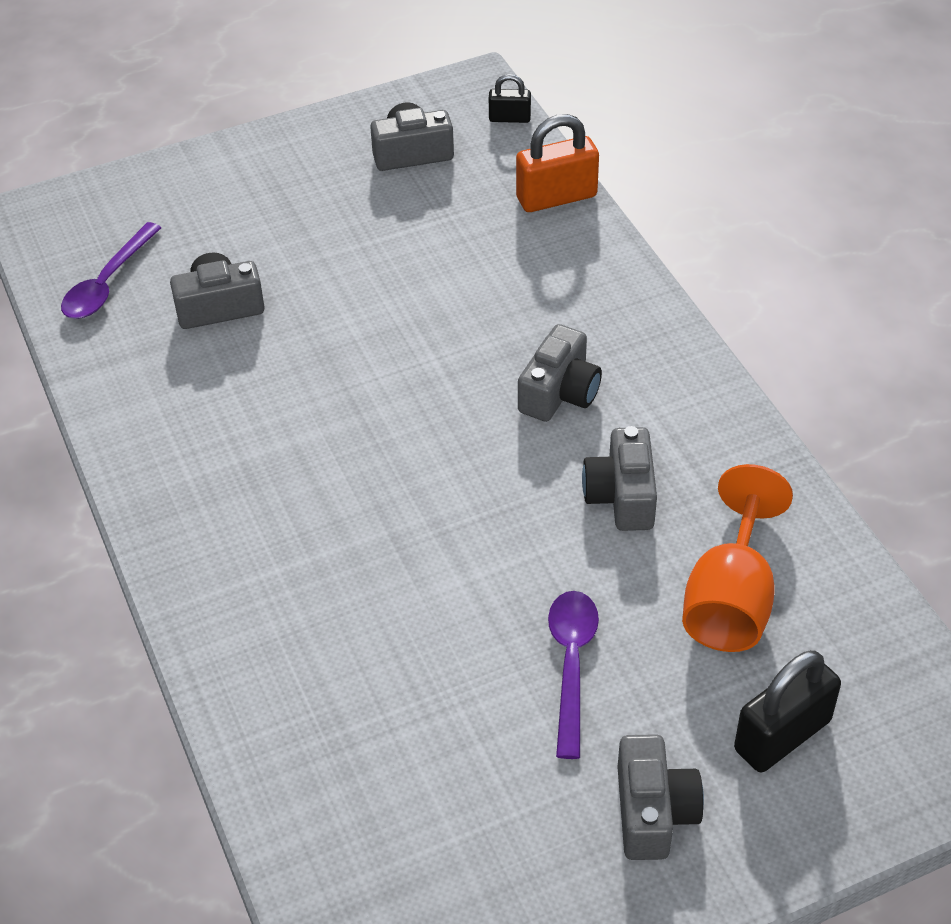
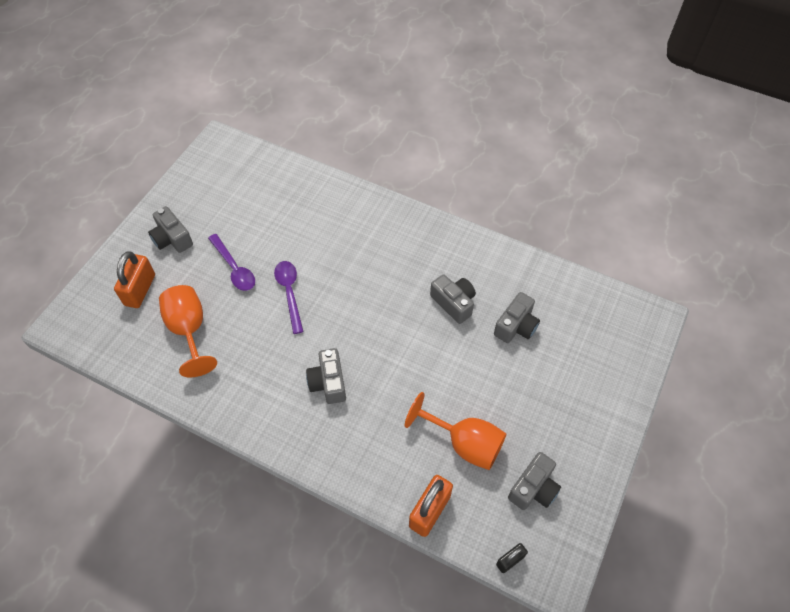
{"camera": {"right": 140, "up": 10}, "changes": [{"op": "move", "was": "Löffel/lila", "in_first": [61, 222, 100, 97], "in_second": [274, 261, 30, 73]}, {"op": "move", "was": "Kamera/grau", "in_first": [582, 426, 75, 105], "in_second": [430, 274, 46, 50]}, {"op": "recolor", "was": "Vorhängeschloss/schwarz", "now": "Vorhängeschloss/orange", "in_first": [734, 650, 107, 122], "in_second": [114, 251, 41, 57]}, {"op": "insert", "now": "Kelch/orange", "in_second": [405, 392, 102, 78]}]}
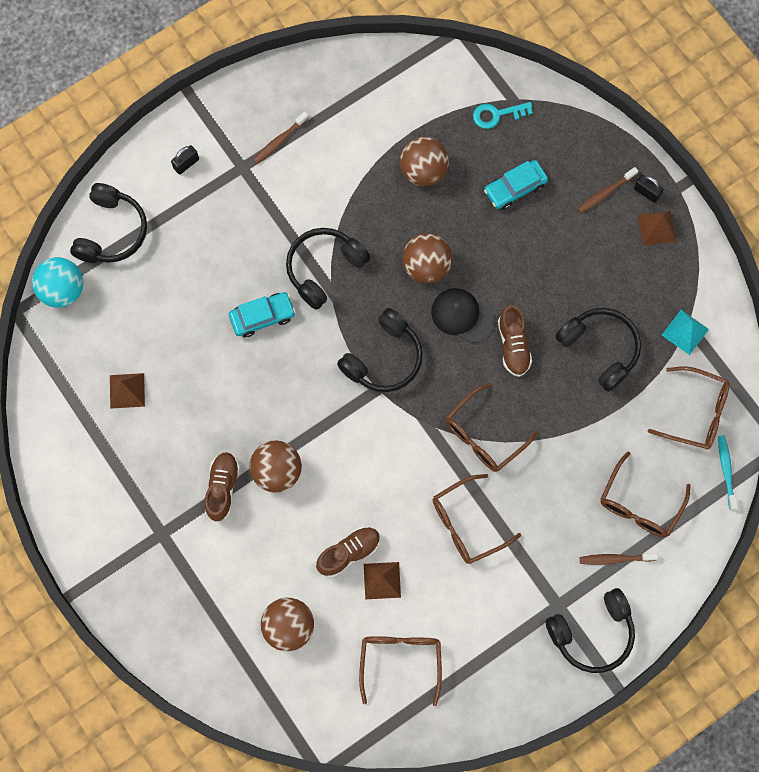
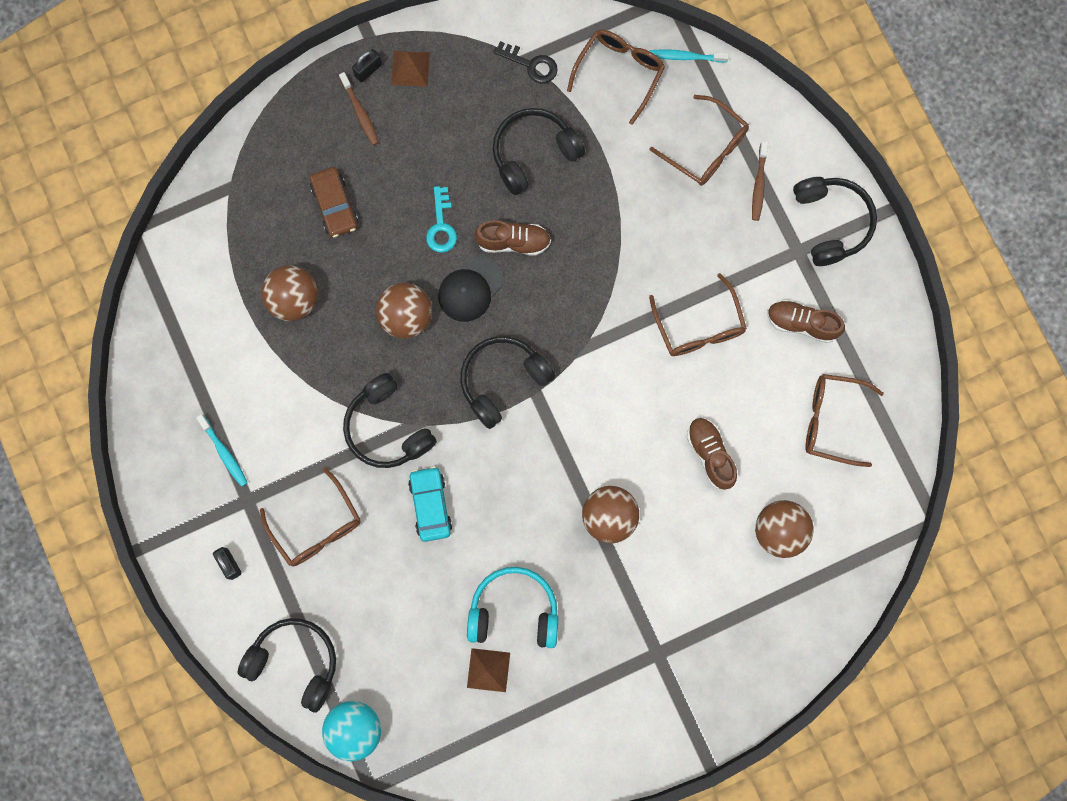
{"camera": {"right": -80, "up": 5}, "changes": [{"op": "move", "was": "Schlüssel/türkis", "in_first": [473, 102, 60, 27], "in_second": [426, 186, 31, 67]}, {"op": "recolor", "was": "Zahnbürste/braun", "now": "Zahnbürste/türkis", "in_first": [253, 111, 56, 53], "in_second": [196, 414, 52, 73]}, {"op": "recolor", "was": "Auto/türkis", "now": "Auto/braun", "in_first": [484, 160, 64, 50], "in_second": [310, 167, 48, 70]}, {"op": "rotate", "was": "Kopfhörer/schwarz", "in_first": [337, 308, 86, 84], "in_second": [460, 336, 96, 93], "clockwise": -90}, {"op": "replace", "was": "Pyramide/türkis", "now": "Schlüssel/schwarz", "in_first": [662, 310, 47, 45], "in_second": [494, 41, 64, 43]}, {"op": "move", "was": "Brille/braun", "in_first": [446, 383, 92, 89], "in_second": [260, 467, 101, 99]}, {"op": "move", "was": "Schuh/braun", "in_first": [204, 452, 36, 70], "in_second": [767, 300, 78, 43]}, {"op": "delete", "was": "Pyramide/braun", "in_first": [364, 562, 37, 37]}, {"op": "insert", "now": "Kopfhörer/türkis", "in_second": [467, 567, 91, 81]}]}
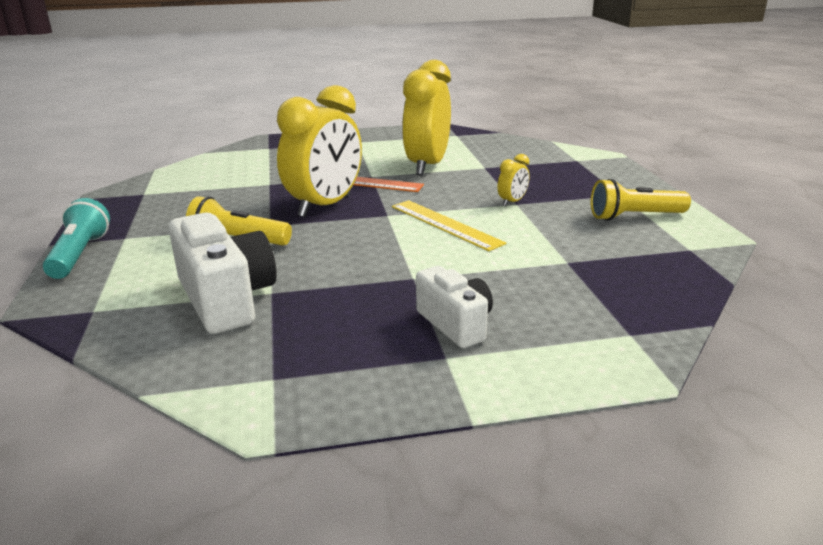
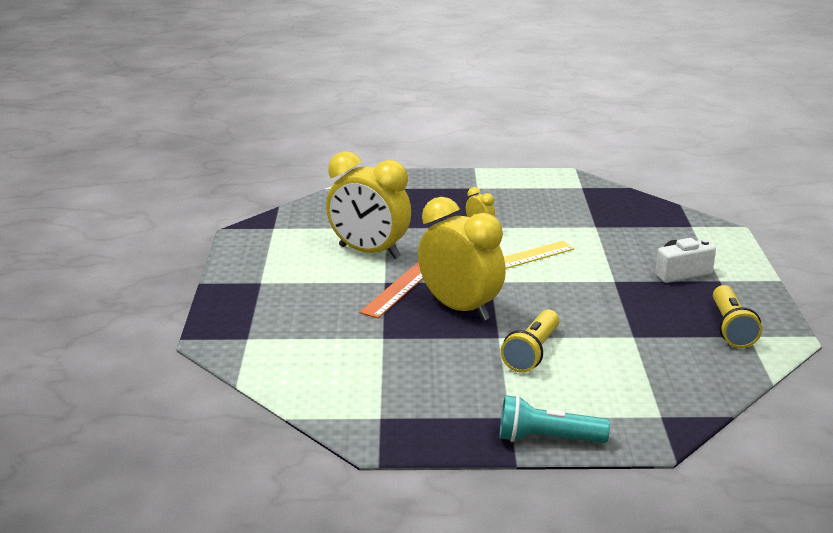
{"camera": {"right": -80, "up": 0}, "changes": [{"op": "move", "was": "Taschenlampe/gelb", "in_first": [591, 179, 100, 42], "in_second": [713, 285, 49, 63]}, {"op": "delete", "was": "Kamera/weiß", "in_first": [168, 213, 109, 121]}]}
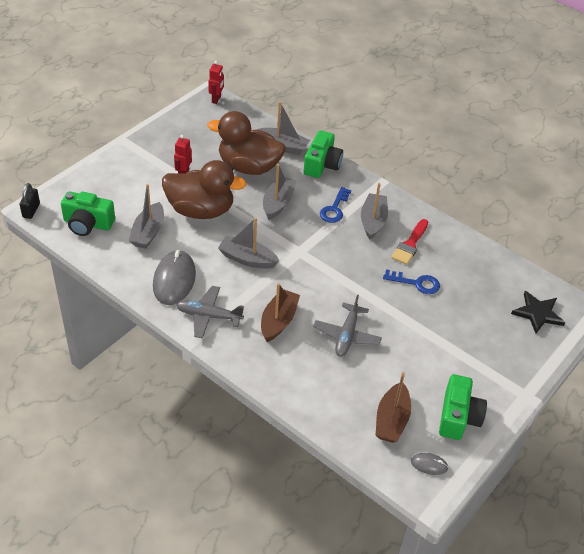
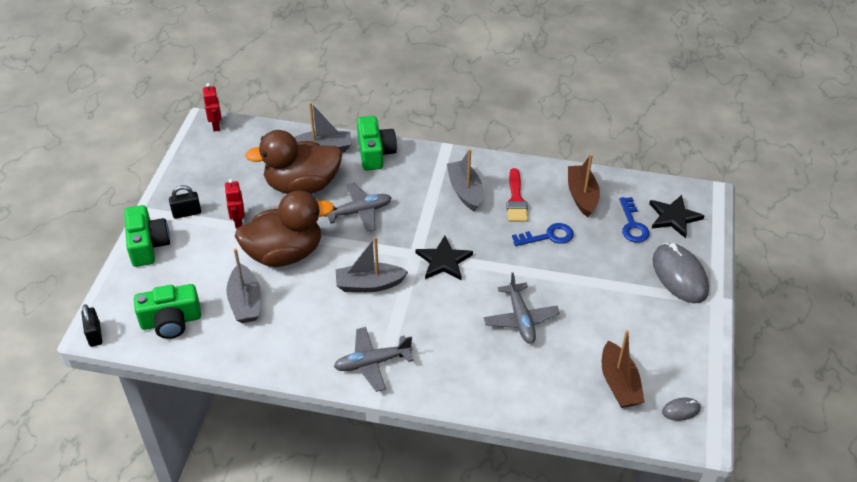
{"camera": {"right": -25, "up": 0}, "changes": [{"op": "replace", "was": "Boot/grau", "now": "Flugzeug/grau", "in_first": [263, 164, 34, 56], "in_second": [324, 182, 68, 50]}, {"op": "move", "was": "Schlüssel/blau", "in_first": [320, 187, 31, 36], "in_second": [619, 197, 31, 46]}, {"op": "move", "was": "Computermaus/grau", "in_first": [153, 250, 43, 55], "in_second": [652, 243, 57, 60]}, {"op": "move", "was": "Boot/braun", "in_first": [261, 283, 39, 59], "in_second": [568, 154, 32, 63]}, {"op": "move", "was": "Kamera/grün", "in_first": [439, 374, 48, 66], "in_second": [124, 205, 46, 62]}, {"op": "insert", "now": "Vorhängeschloss/schwarz", "in_second": [169, 185, 32, 34]}, {"op": "insert", "now": "Stern/schwarz", "in_second": [416, 236, 57, 44]}]}
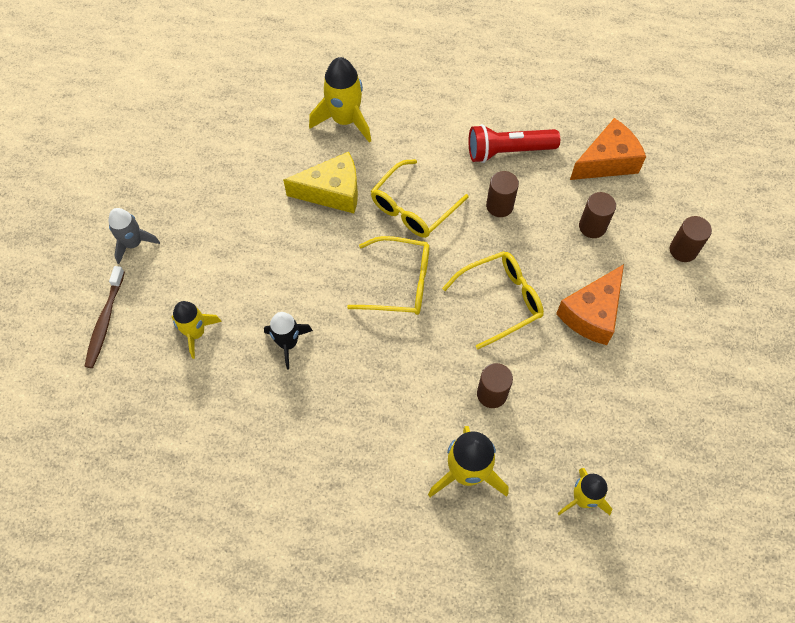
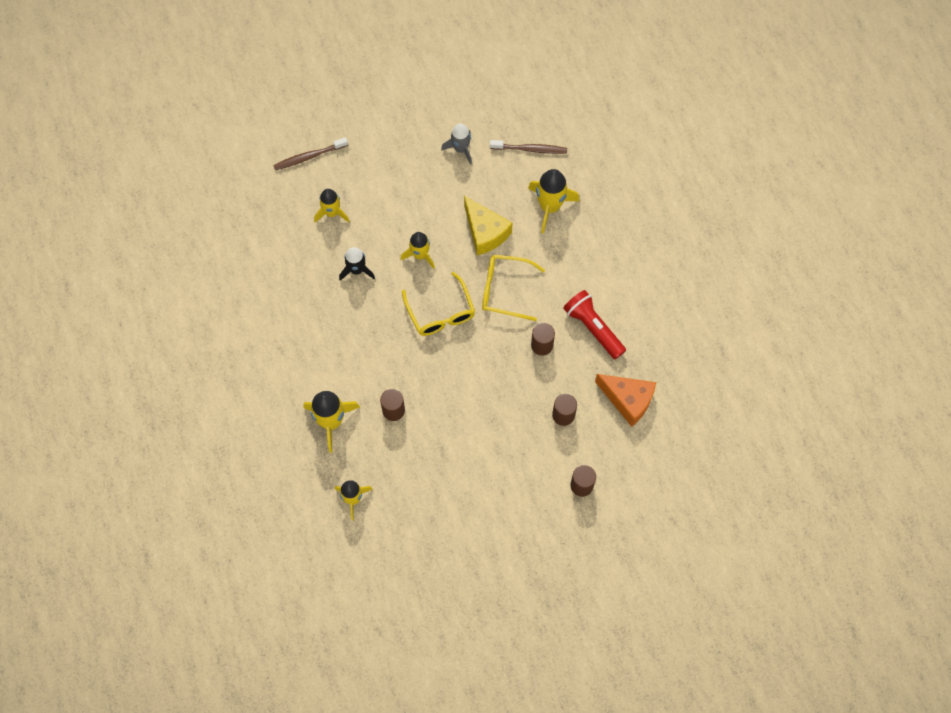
{"camera": {"right": 60, "up": 5}, "changes": [{"op": "move", "was": "Rakete/grau", "in_first": [108, 208, 52, 56], "in_second": [441, 123, 31, 41]}, {"op": "delete", "was": "Brille/gelb", "in_first": [442, 251, 102, 98]}, {"op": "delete", "was": "Käse/orange", "in_first": [556, 264, 68, 81]}, {"op": "insert", "now": "Zahnbürste/braun", "in_second": [490, 140, 77, 14]}, {"op": "insert", "now": "Rakete/gelb", "in_second": [401, 232, 34, 37]}]}
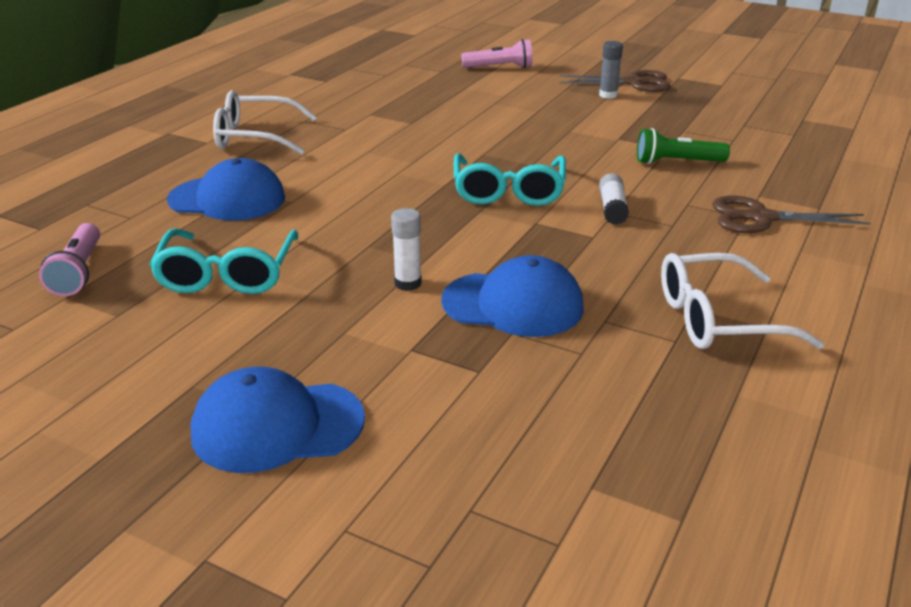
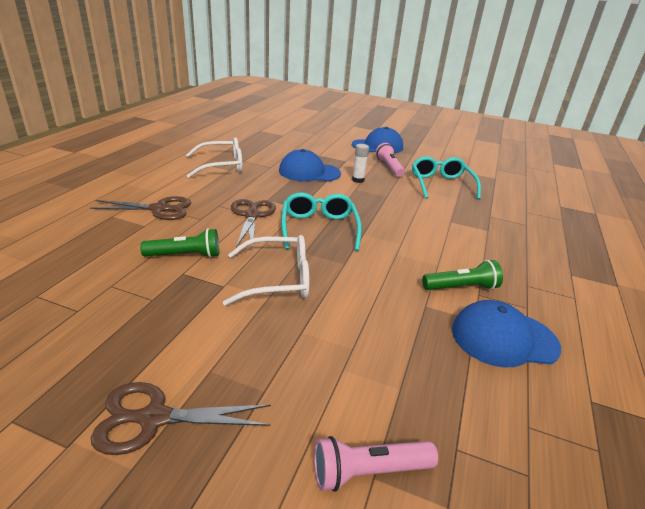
{"camera": {"right": 170, "up": 0}, "changes": [{"op": "delete", "was": "Klebestift/grau", "in_first": [599, 41, 24, 58]}, {"op": "move", "was": "Brille/weiß", "in_first": [213, 90, 104, 65], "in_second": [223, 235, 86, 71]}, {"op": "move", "was": "Kappe/blau", "in_first": [167, 158, 118, 62], "in_second": [452, 300, 109, 68]}, {"op": "replace", "was": "Klebestift/weiß", "now": "Schere/braun", "in_first": [599, 173, 30, 52], "in_second": [231, 199, 45, 50]}, {"op": "move", "was": "Taschenlampe/rosa", "in_first": [39, 223, 61, 73], "in_second": [376, 143, 29, 34]}, {"op": "insert", "now": "Taschenlampe/grün", "in_second": [422, 260, 81, 30]}]}
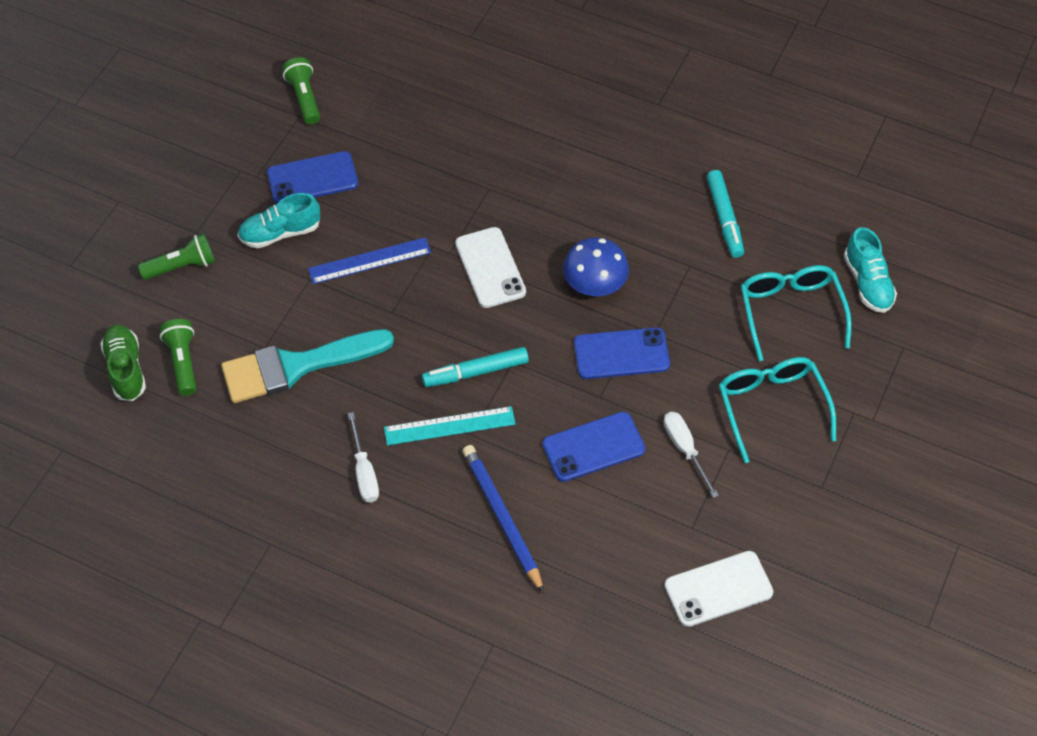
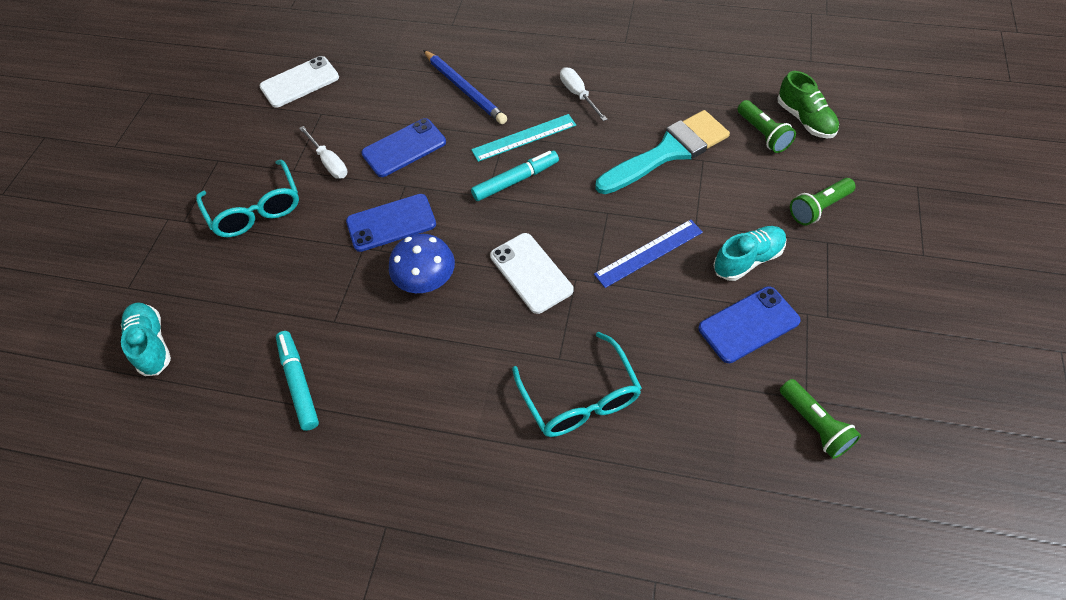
{"camera": {"right": 170, "up": 0}, "changes": [{"op": "move", "was": "Brille/türkis", "in_first": [741, 265, 111, 96], "in_second": [512, 332, 130, 105]}]}
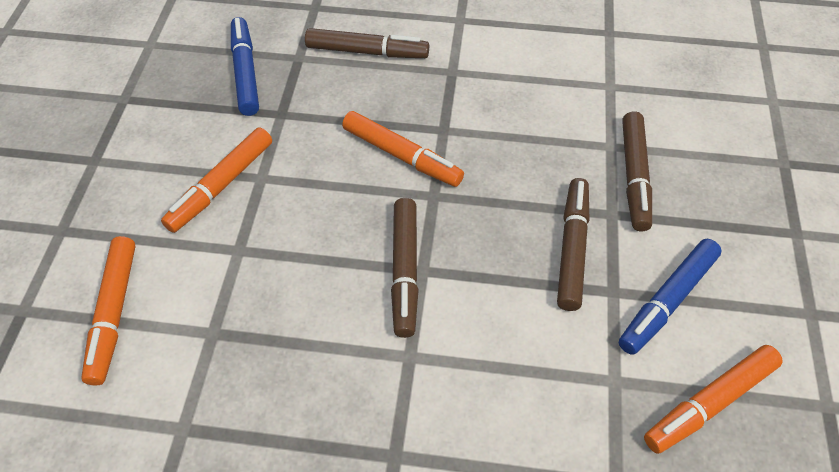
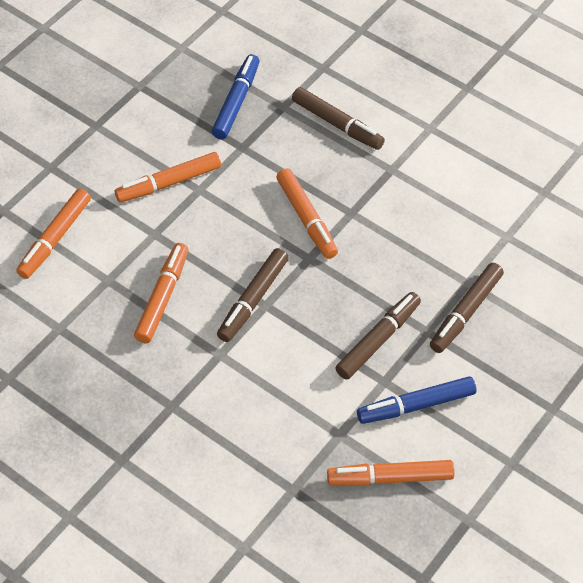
{"camera": {"right": 30, "up": 0}, "changes": [{"op": "insert", "now": "Filzstift/orange", "in_second": [134, 243, 55, 100]}]}
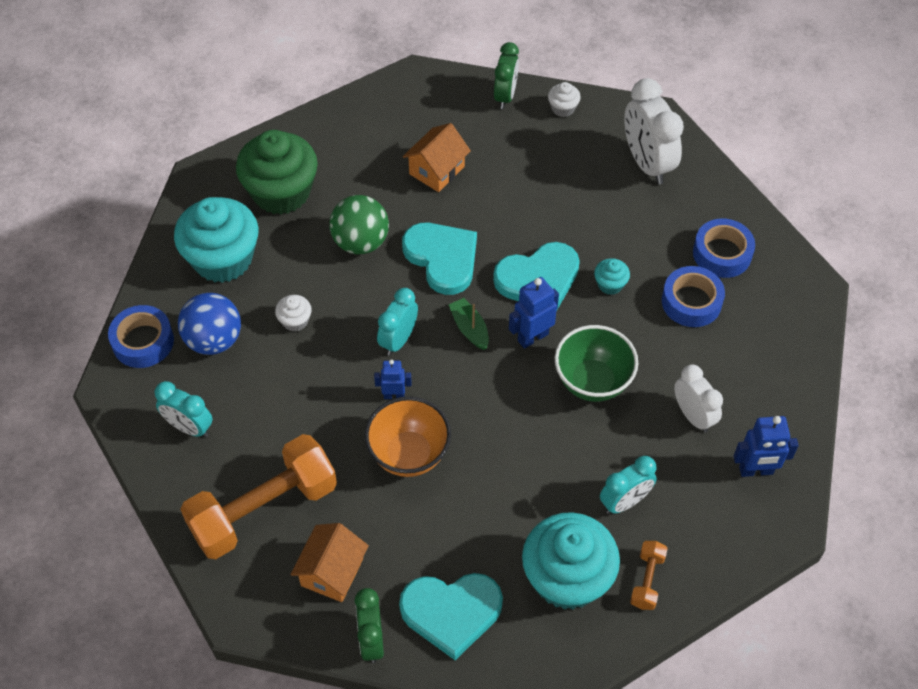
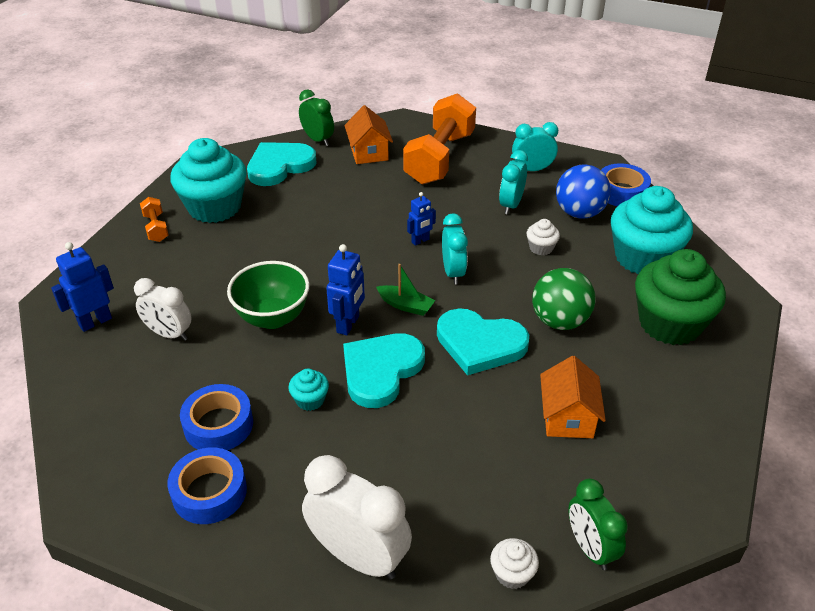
{"camera": {"right": 145, "up": -15}, "changes": [{"op": "delete", "was": "Schüssel/orange", "in_first": [365, 396, 86, 81]}, {"op": "move", "was": "Wecker/türkis", "in_first": [600, 456, 57, 58], "in_second": [499, 150, 29, 64]}]}
